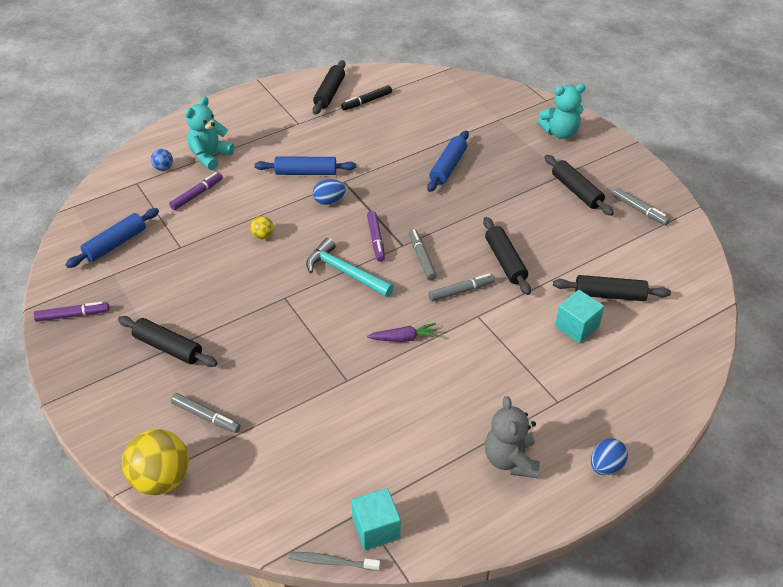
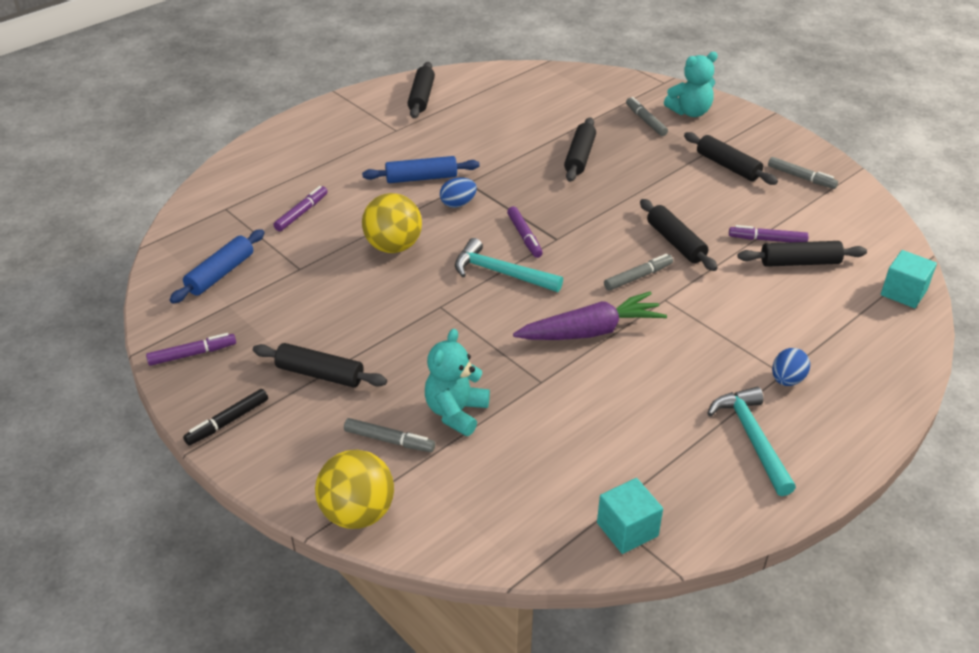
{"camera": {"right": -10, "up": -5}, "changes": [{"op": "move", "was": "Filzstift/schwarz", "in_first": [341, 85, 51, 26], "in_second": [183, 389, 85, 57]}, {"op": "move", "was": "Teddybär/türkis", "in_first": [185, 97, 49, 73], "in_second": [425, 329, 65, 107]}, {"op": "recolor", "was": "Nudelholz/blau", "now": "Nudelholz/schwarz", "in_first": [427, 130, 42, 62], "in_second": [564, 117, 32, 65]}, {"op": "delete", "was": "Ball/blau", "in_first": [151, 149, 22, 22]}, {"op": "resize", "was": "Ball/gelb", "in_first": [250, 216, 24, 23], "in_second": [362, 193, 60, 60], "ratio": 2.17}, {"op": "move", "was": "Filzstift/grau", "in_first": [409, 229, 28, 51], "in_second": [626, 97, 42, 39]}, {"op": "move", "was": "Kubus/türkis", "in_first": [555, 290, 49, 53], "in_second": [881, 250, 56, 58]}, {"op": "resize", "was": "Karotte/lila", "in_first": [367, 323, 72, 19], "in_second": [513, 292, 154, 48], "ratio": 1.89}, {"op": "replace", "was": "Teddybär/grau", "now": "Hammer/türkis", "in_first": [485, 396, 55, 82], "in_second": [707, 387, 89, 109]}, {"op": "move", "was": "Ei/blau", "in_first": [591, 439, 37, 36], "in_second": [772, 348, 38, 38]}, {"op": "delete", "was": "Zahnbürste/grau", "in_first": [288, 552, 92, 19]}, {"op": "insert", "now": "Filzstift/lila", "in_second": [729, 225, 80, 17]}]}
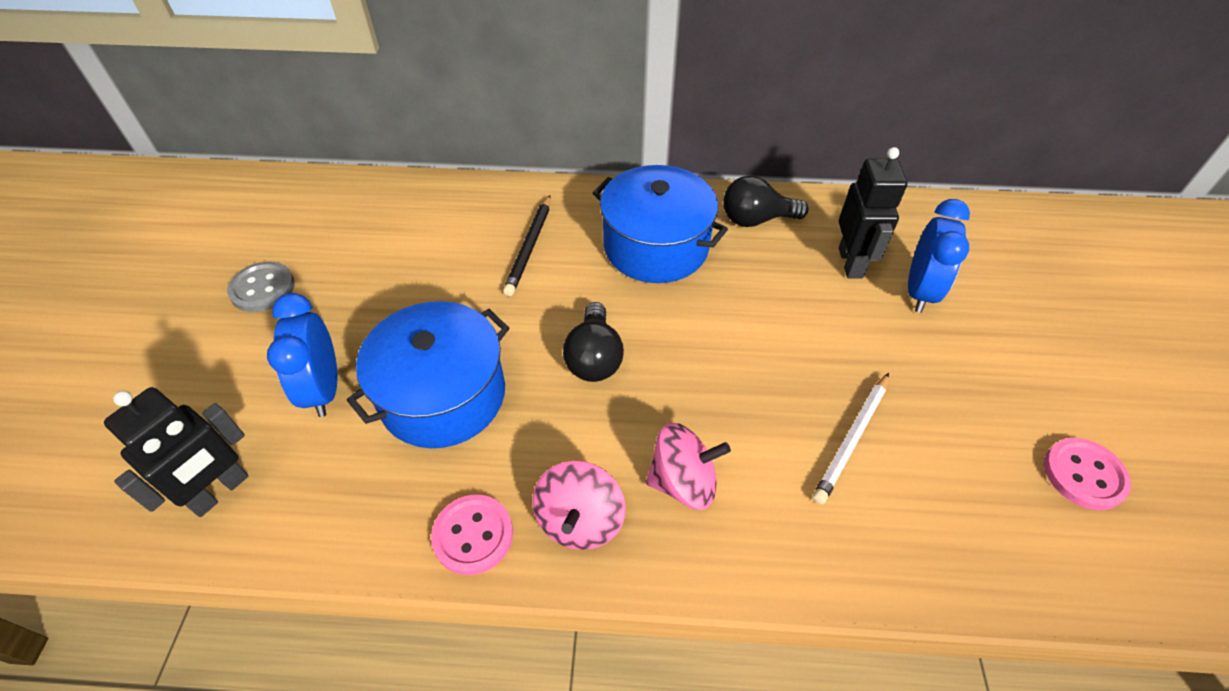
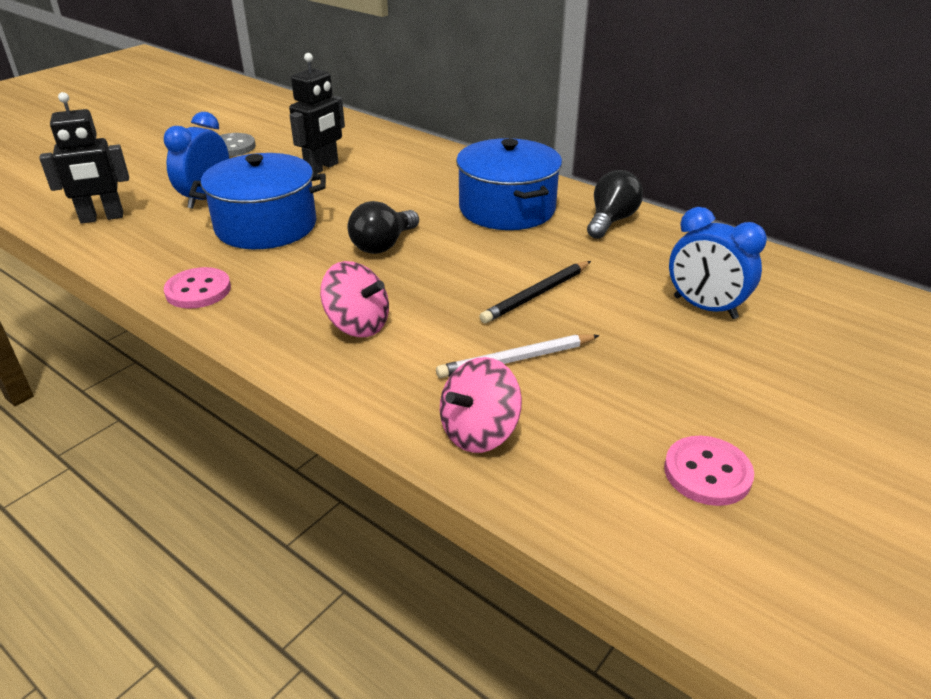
{"camera": {"right": 35, "up": -15}, "changes": [{"op": "move", "was": "Roboter/schwarz", "in_first": [839, 147, 68, 131], "in_second": [289, 53, 56, 122]}, {"op": "rotate", "was": "Glühbirne/schwarz", "in_first": [723, 175, 86, 52], "in_second": [587, 170, 56, 69], "clockwise": 90}, {"op": "move", "was": "Bleistift/schwarz", "in_first": [503, 195, 48, 101], "in_second": [479, 261, 112, 62]}, {"op": "rotate", "was": "Wecker/blau", "in_first": [908, 199, 62, 114], "in_second": [669, 207, 98, 112], "clockwise": 75}, {"op": "move", "was": "Kreisel/rosa", "in_first": [533, 461, 93, 89], "in_second": [440, 357, 82, 96]}]}
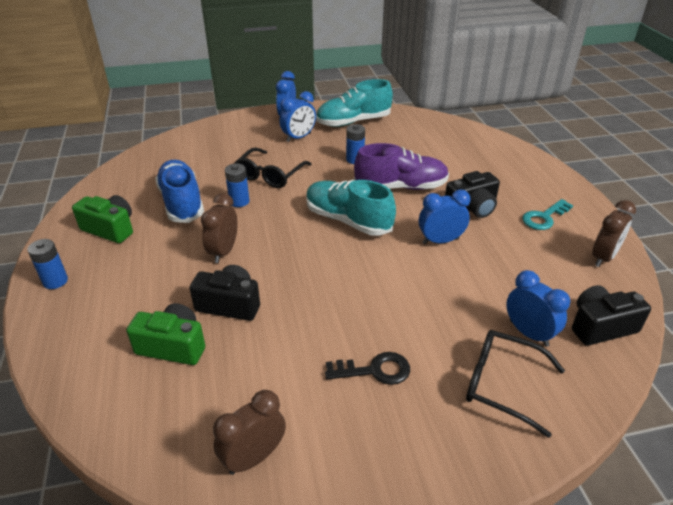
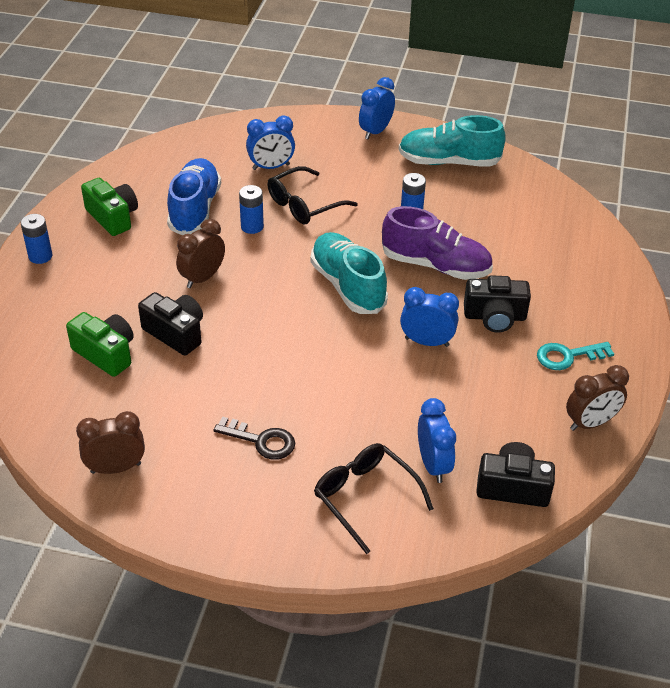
{"camera": {"right": 25, "up": 5}, "changes": [{"op": "move", "was": "Wecker/blau", "in_first": [279, 91, 37, 51], "in_second": [246, 116, 49, 54]}]}
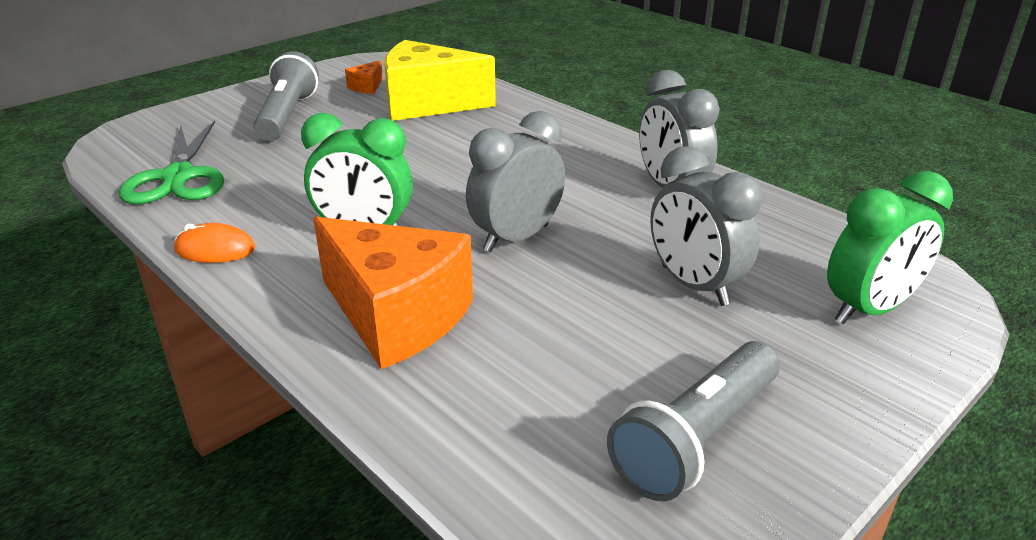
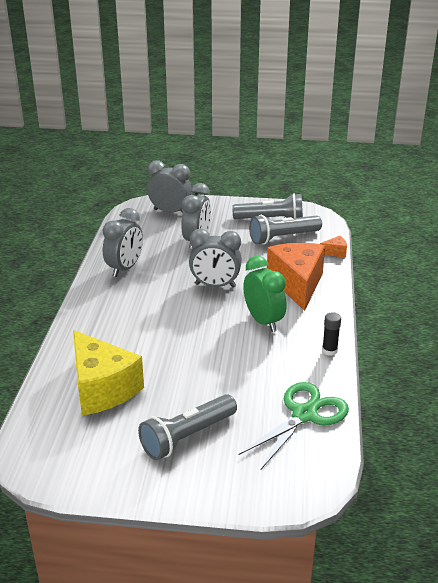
{"camera": {"right": -130, "up": 0}, "changes": [{"op": "move", "was": "Käse/orange", "in_first": [345, 60, 38, 34], "in_second": [320, 236, 27, 22]}, {"op": "recolor", "was": "Wecker/grün", "now": "Wecker/grau", "in_first": [827, 171, 126, 153], "in_second": [147, 160, 45, 53]}, {"op": "replace", "was": "Computermaus/orange", "now": "Klebestift/schwarz", "in_first": [174, 223, 81, 40], "in_second": [322, 312, 19, 44]}, {"op": "insert", "now": "Taschenlampe/grau", "in_second": [249, 215, 73, 30]}]}
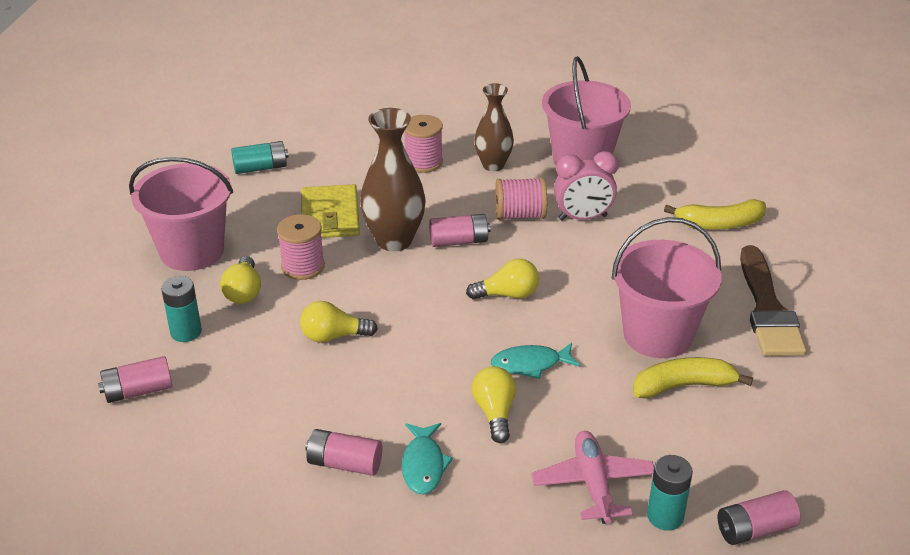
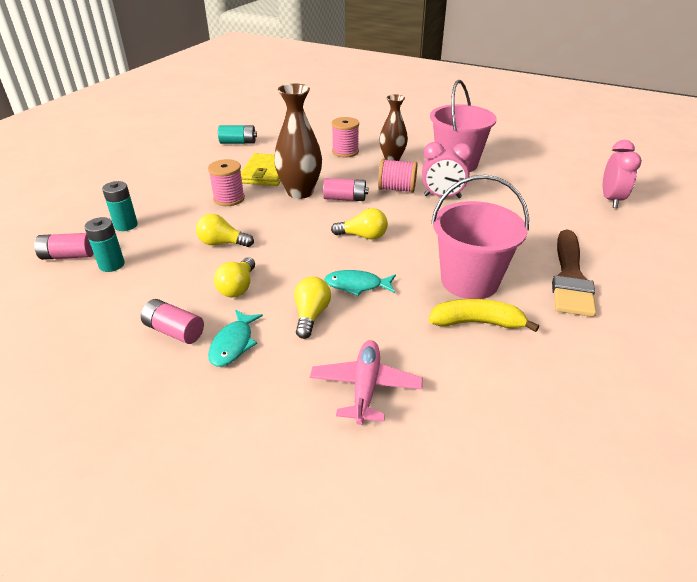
{"camera": {"right": 15, "up": 0}, "changes": [{"op": "delete", "was": "Eimer/rosa", "in_first": [129, 157, 104, 114]}, {"op": "delete", "was": "Banane/gelb", "in_first": [664, 199, 102, 31]}, {"op": "move", "was": "Glühbirne/gelb", "in_first": [220, 256, 41, 48], "in_second": [214, 257, 41, 40]}, {"op": "move", "was": "Batterie/türkis", "in_first": [647, 455, 46, 76], "in_second": [84, 217, 41, 55]}, {"op": "delete", "was": "Batterie/rosa", "in_first": [718, 490, 83, 55]}, {"op": "insert", "now": "Wecker/rosa", "in_second": [603, 140, 39, 68]}]}
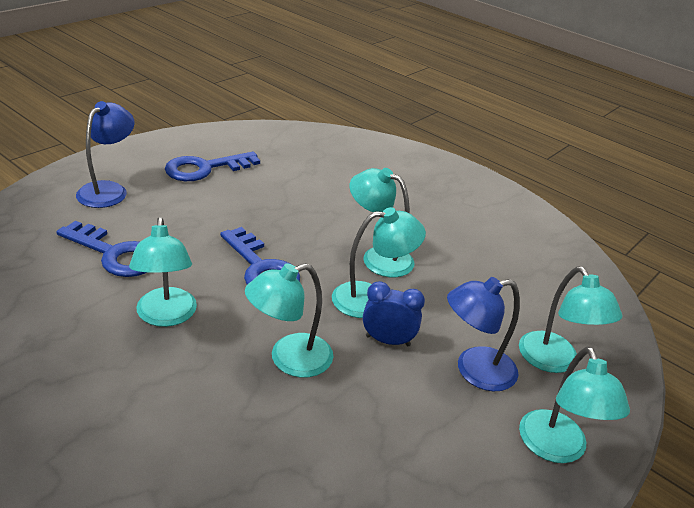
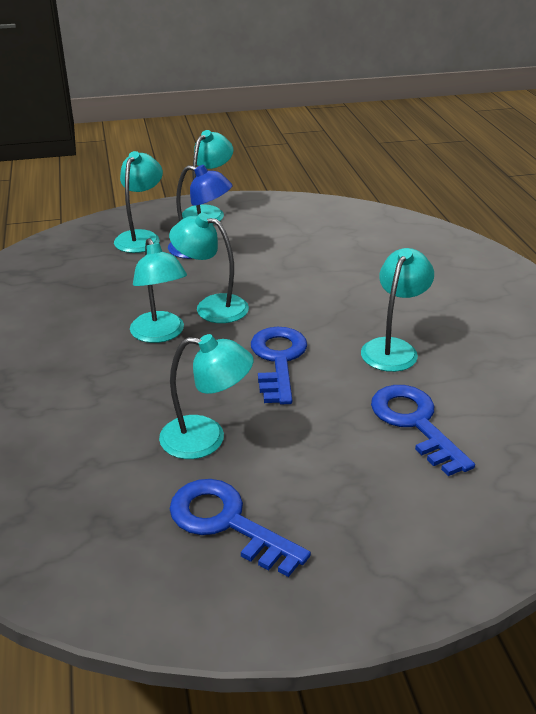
{"camera": {"right": -140, "up": 0}, "changes": [{"op": "delete", "was": "Lampe/blau", "in_first": [76, 101, 58, 107]}, {"op": "rotate", "was": "Schlüssel/blau", "in_first": [165, 151, 95, 30], "in_second": [170, 479, 141, 98], "clockwise": -150}, {"op": "move", "was": "Lampe/türkis", "in_first": [245, 263, 88, 115], "in_second": [159, 334, 95, 125]}, {"op": "delete", "was": "Wecker/blau", "in_first": [363, 281, 62, 65]}]}
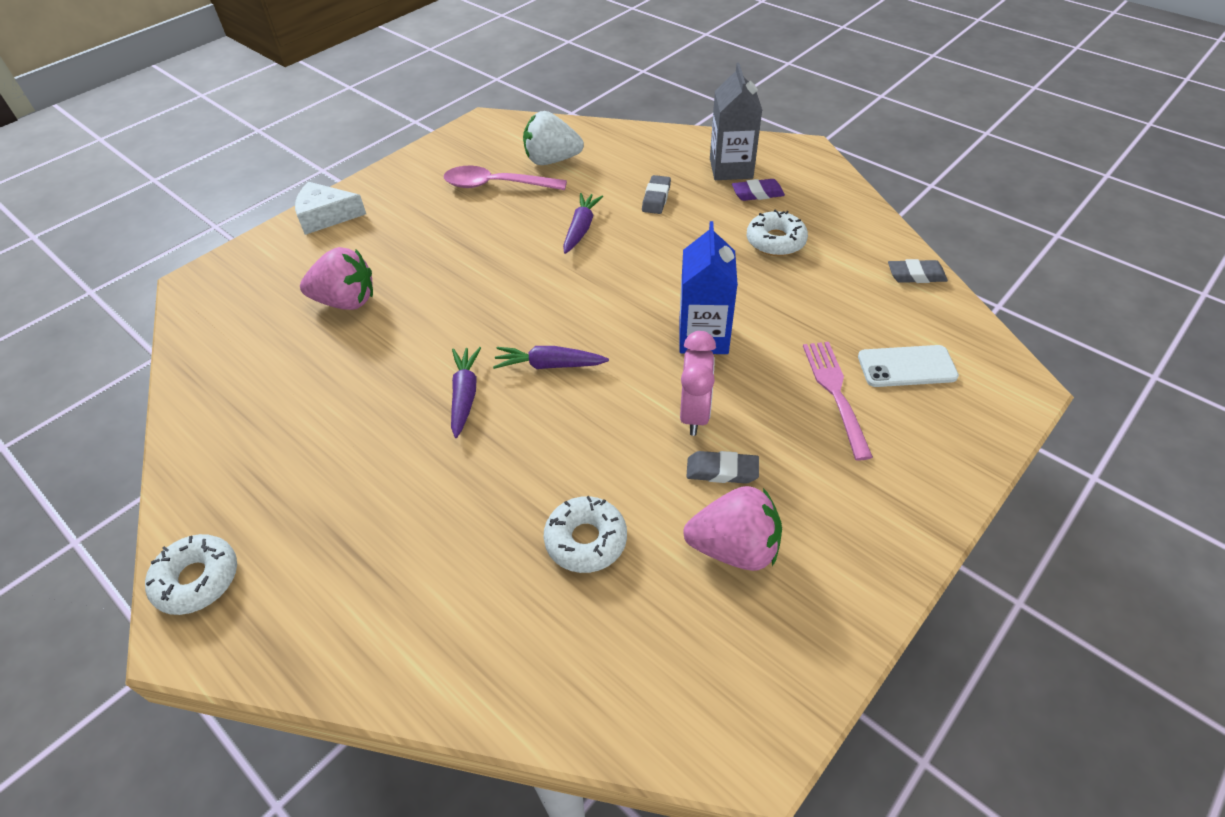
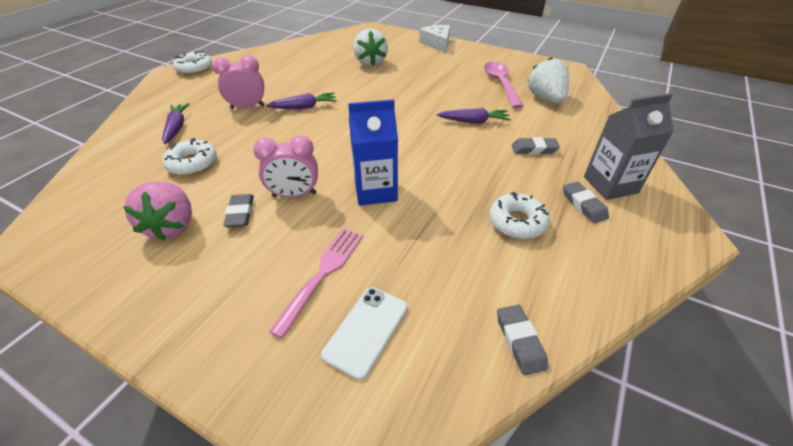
{"camera": {"right": 75, "up": -5}, "changes": [{"op": "recolor", "was": "Radiergummi/lila", "now": "Radiergummi/grau", "in_first": [732, 179, 53, 22], "in_second": [563, 182, 46, 41]}, {"op": "recolor", "was": "Erdbeere/rosa", "now": "Erdbeere/weiß", "in_first": [300, 247, 73, 63], "in_second": [353, 28, 35, 38]}, {"op": "rotate", "was": "Gabel/rosa", "in_first": [803, 342, 70, 119], "in_second": [269, 228, 94, 111], "clockwise": -45}, {"op": "rotate", "was": "Handy/weiß", "in_first": [858, 345, 101, 42], "in_second": [321, 287, 87, 93], "clockwise": 45}, {"op": "move", "was": "Karotte/lila", "in_first": [493, 346, 116, 23], "in_second": [162, 103, 27, 41]}, {"op": "insert", "now": "Wecker/rosa", "in_second": [213, 55, 52, 54]}]}
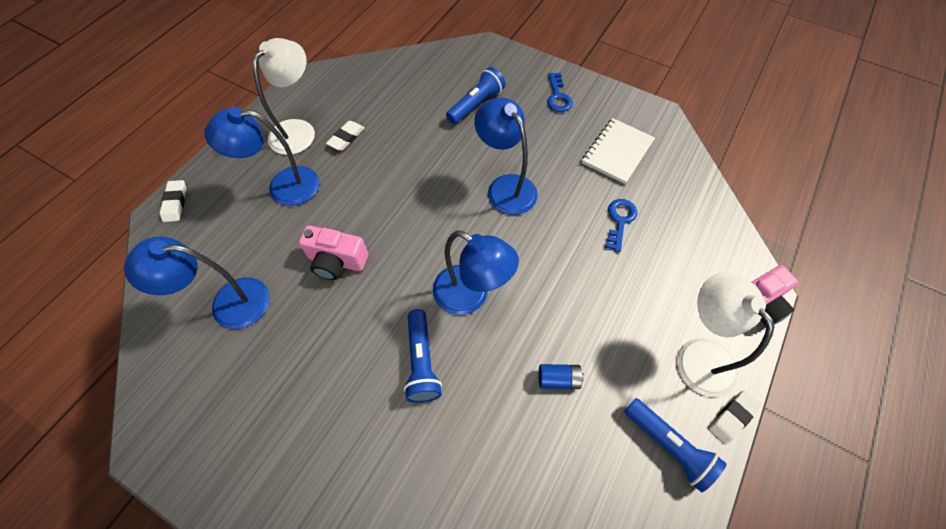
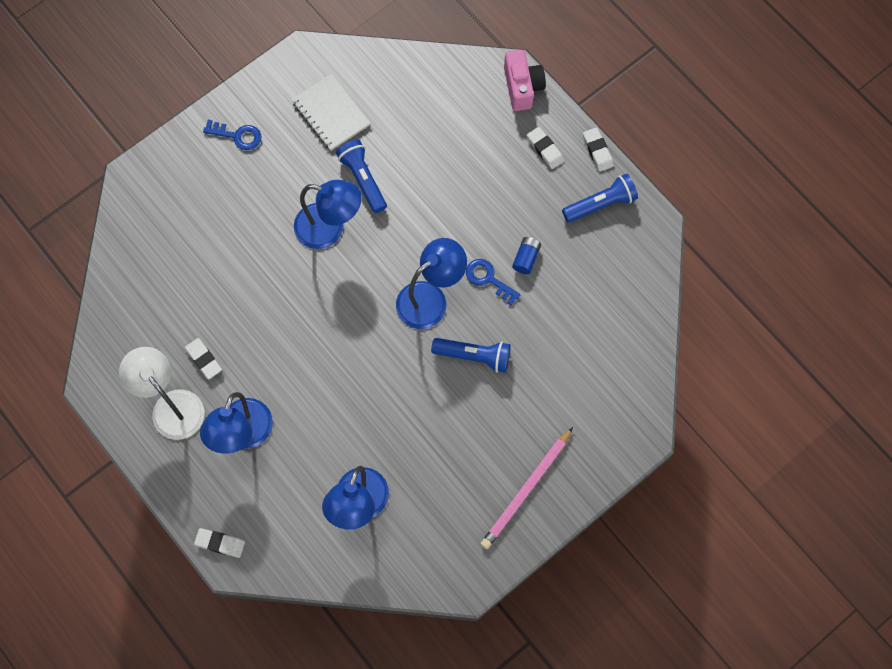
{"camera": {"right": -70, "up": 10}, "changes": [{"op": "move", "was": "Taschenlampe/blau", "in_first": [446, 67, 60, 57], "in_second": [336, 140, 51, 73]}, {"op": "rotate", "was": "Lampe/blau", "in_first": [474, 97, 64, 118], "in_second": [294, 180, 67, 69], "clockwise": -150}, {"op": "move", "was": "Schlüssel/blau", "in_first": [605, 199, 32, 53], "in_second": [466, 259, 55, 46]}, {"op": "delete", "was": "Kamera/rosa", "in_first": [299, 225, 69, 55]}, {"op": "replace", "was": "Lampe/weiß", "now": "Radiergummi/weiß", "in_first": [677, 272, 97, 125], "in_second": [527, 127, 37, 42]}, {"op": "insert", "now": "Bleistift/rosa", "in_second": [480, 427, 93, 122]}]}
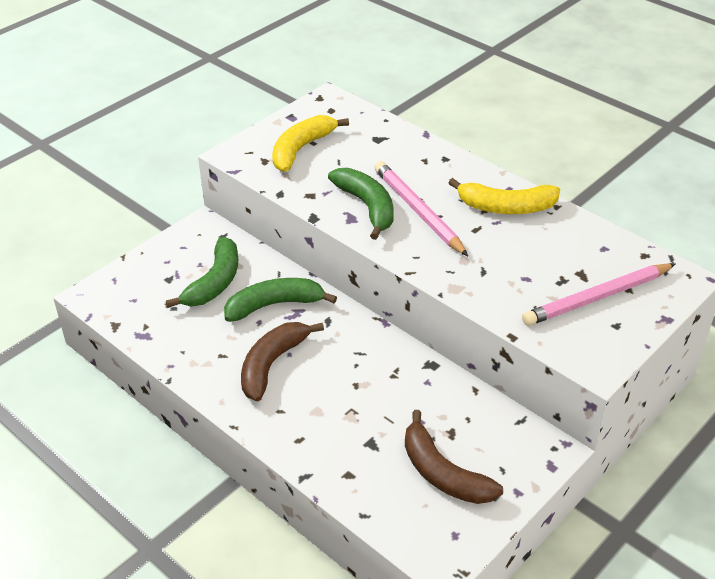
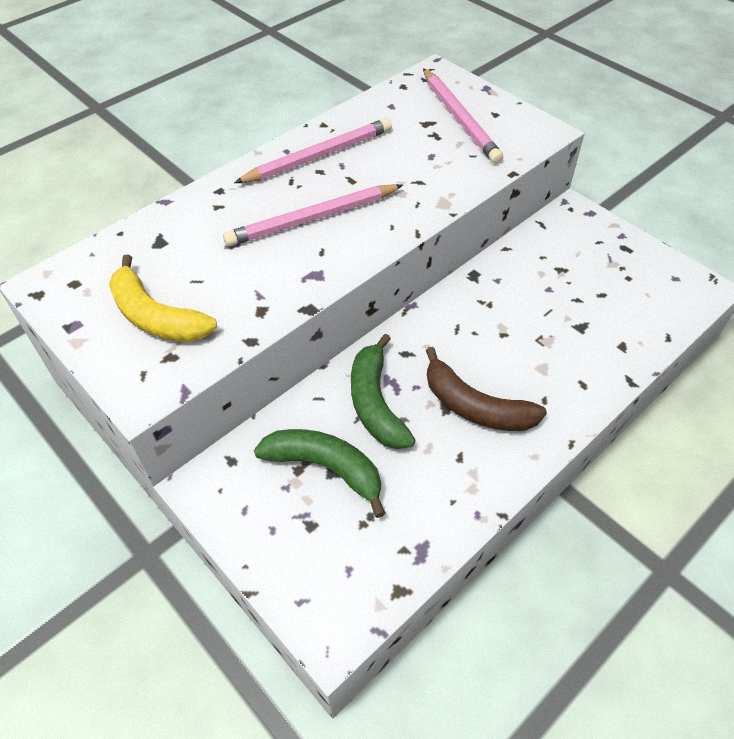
{"camera": {"right": -85, "up": 10}, "changes": [{"op": "delete", "was": "Banane/grün", "in_first": [328, 168, 66, 72]}, {"op": "replace", "was": "Banane/gelb", "now": "Bleistift/rosa", "in_first": [448, 178, 112, 36], "in_second": [234, 118, 158, 65]}, {"op": "delete", "was": "Banane/braun", "in_first": [405, 410, 98, 94]}]}
